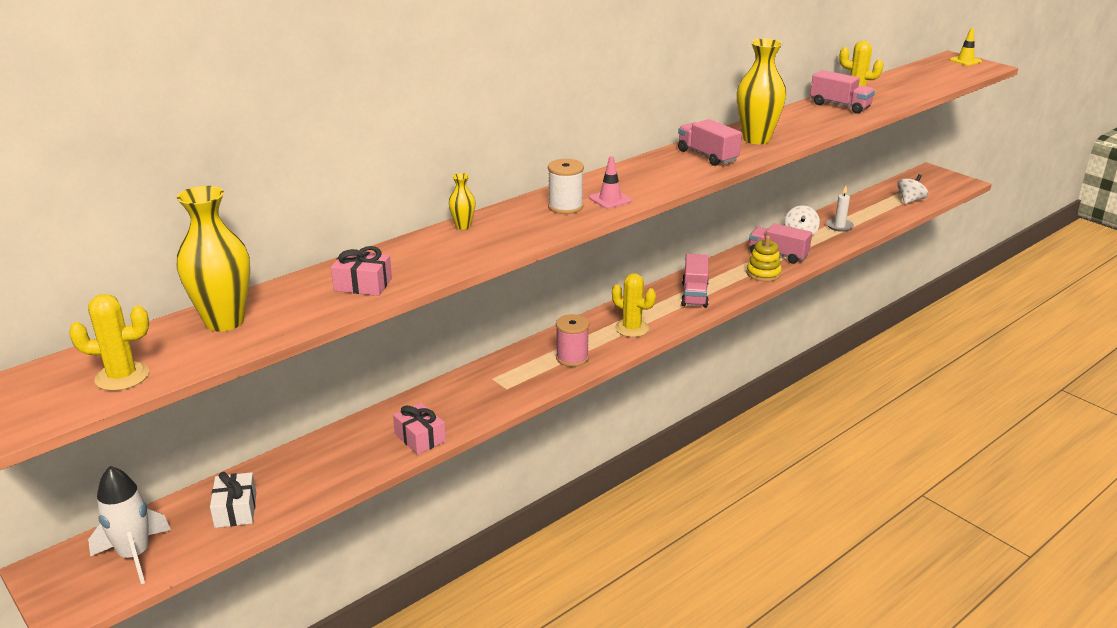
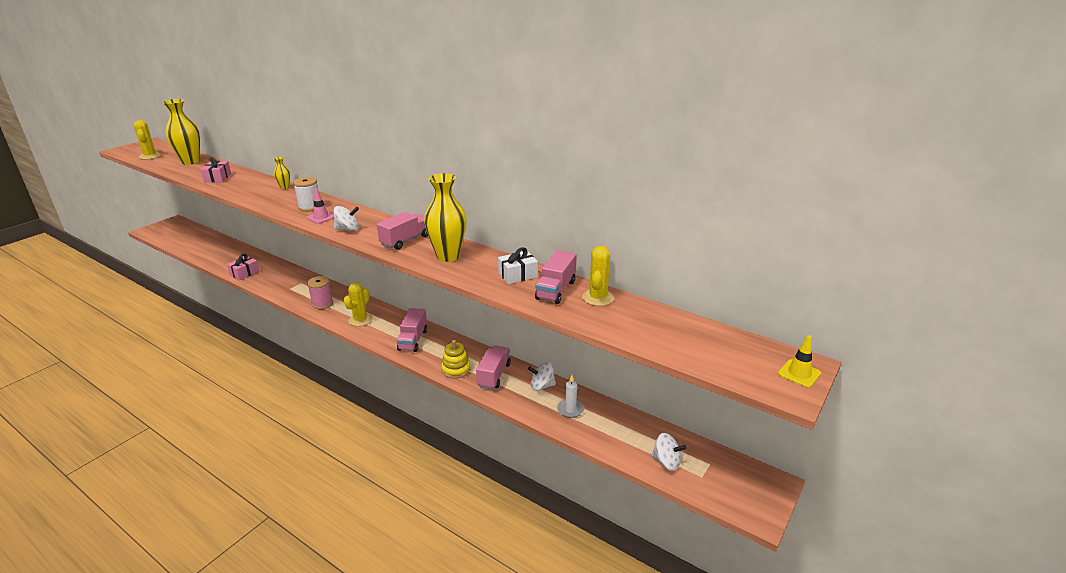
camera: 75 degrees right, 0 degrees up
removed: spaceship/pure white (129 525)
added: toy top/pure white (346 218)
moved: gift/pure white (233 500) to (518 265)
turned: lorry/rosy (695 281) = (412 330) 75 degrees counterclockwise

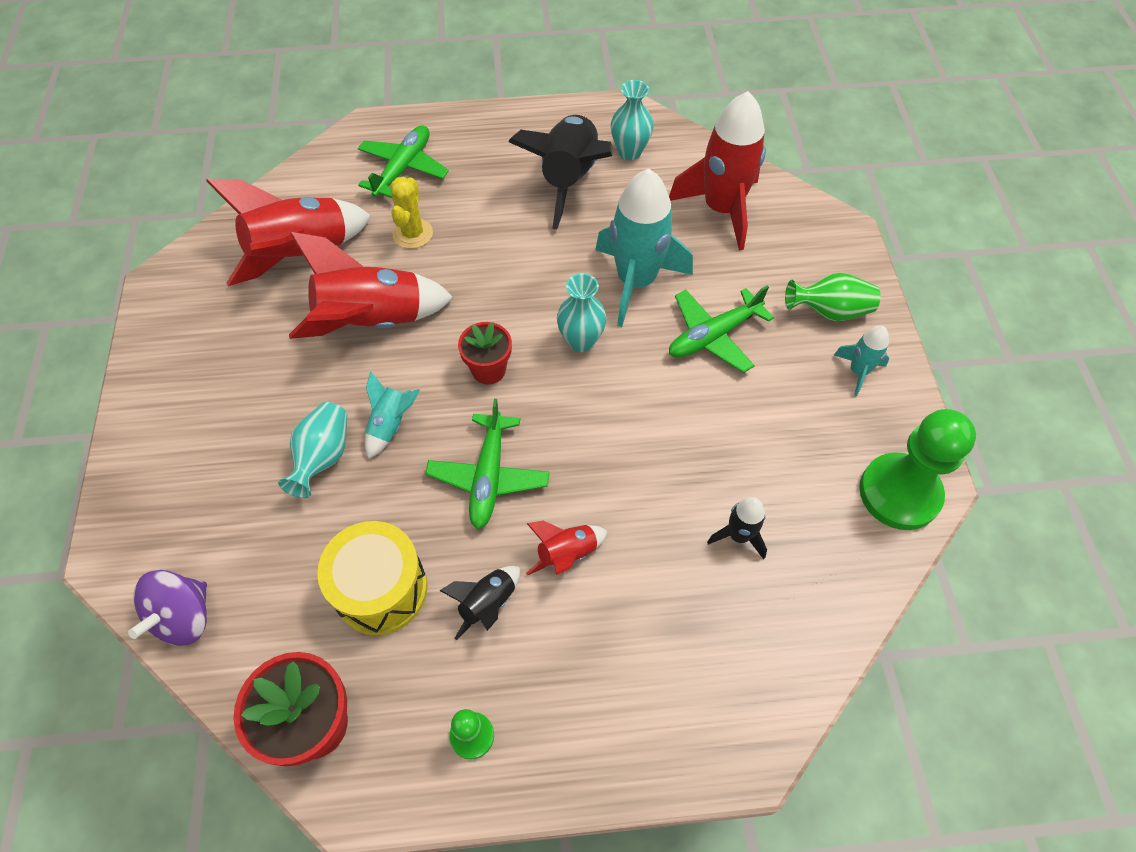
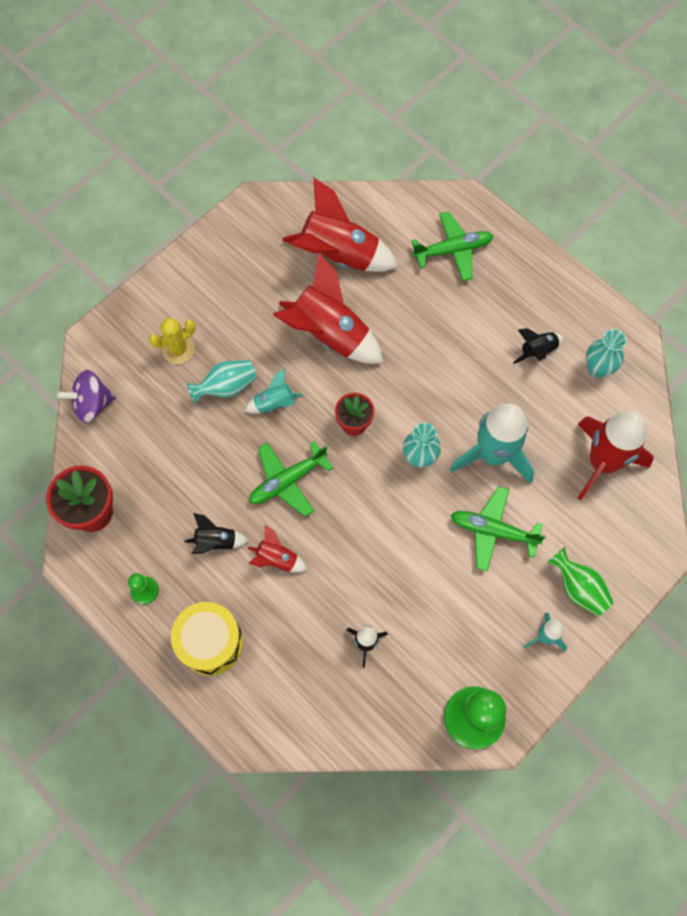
camera: 50 degrees right, 10 degrees up
moved: drum/golden (372 578) to (207 639); saguaro cactus/golden (411 212) to (172 341)
resized: spaceship/ebony (560 172) = (538 346) x0.48

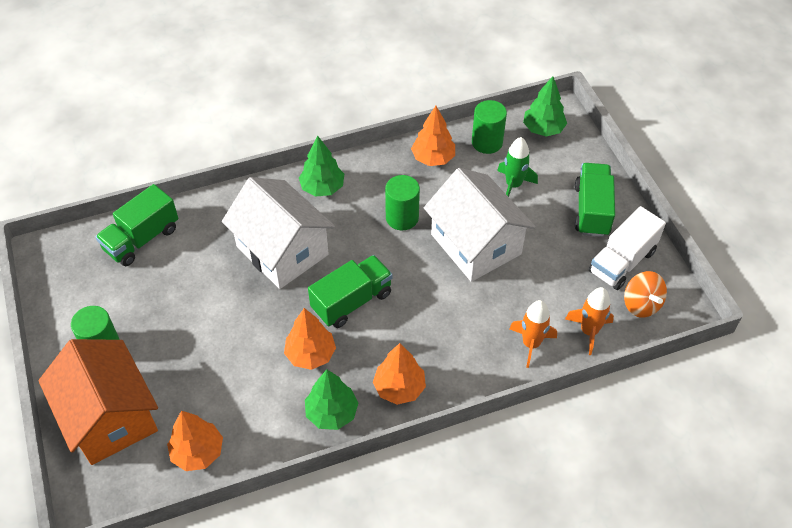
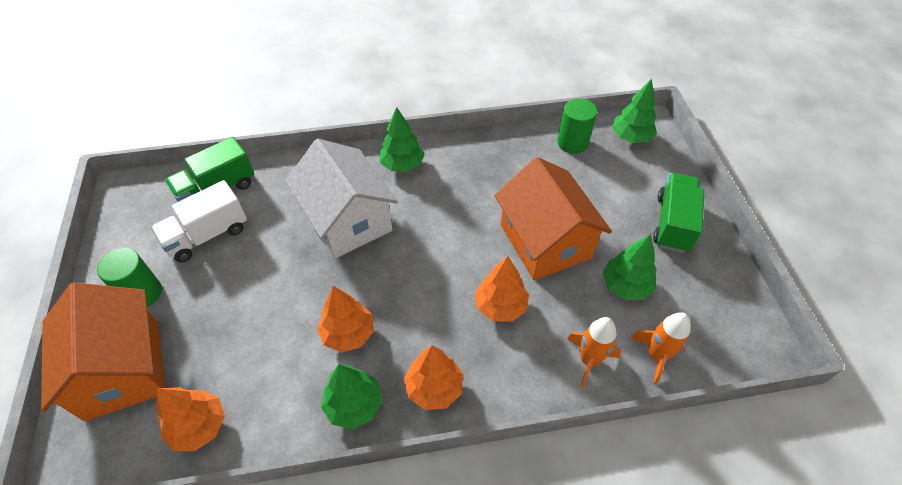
camera: 10 degrees right, 0 degrees up
removed: lorry/leaf-green (350 291); cylinder/leaf-green (402 202); spaceship/leaf-green (517 167); toy top/bright orange (645 294)
added: toy tree/leaf-green (629 267)
moved: toy tree/bright orange (433 136) to (502 289); lorry/pure white (627 248) to (199 221)
recoloured: cottage/pure white (479 225) to cottage/bright orange (553 218)

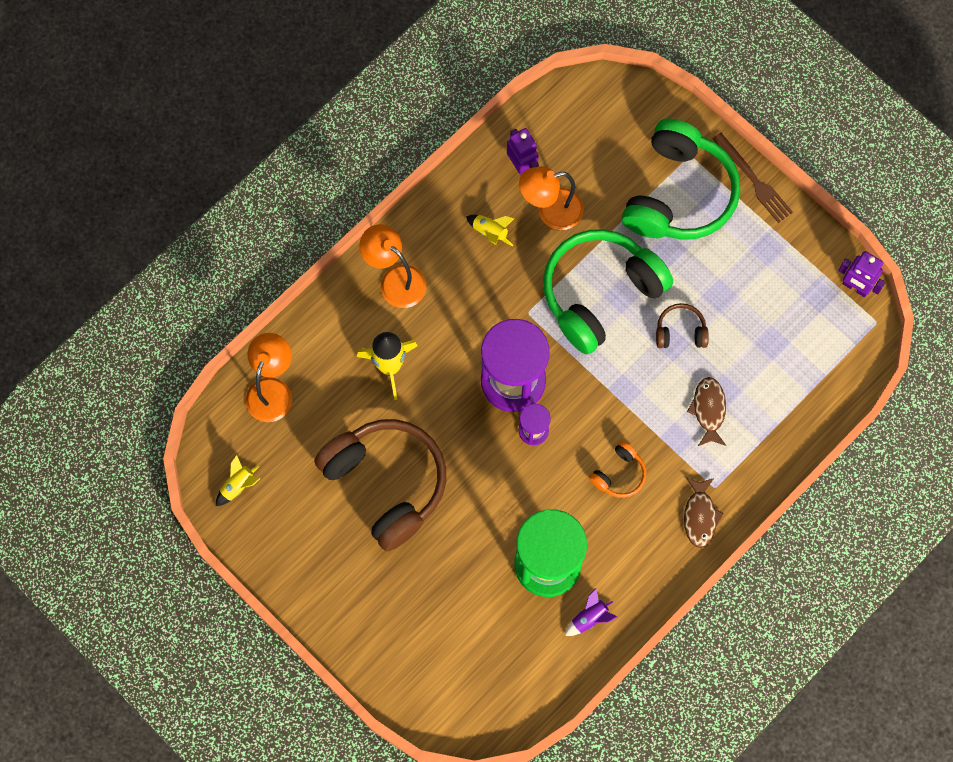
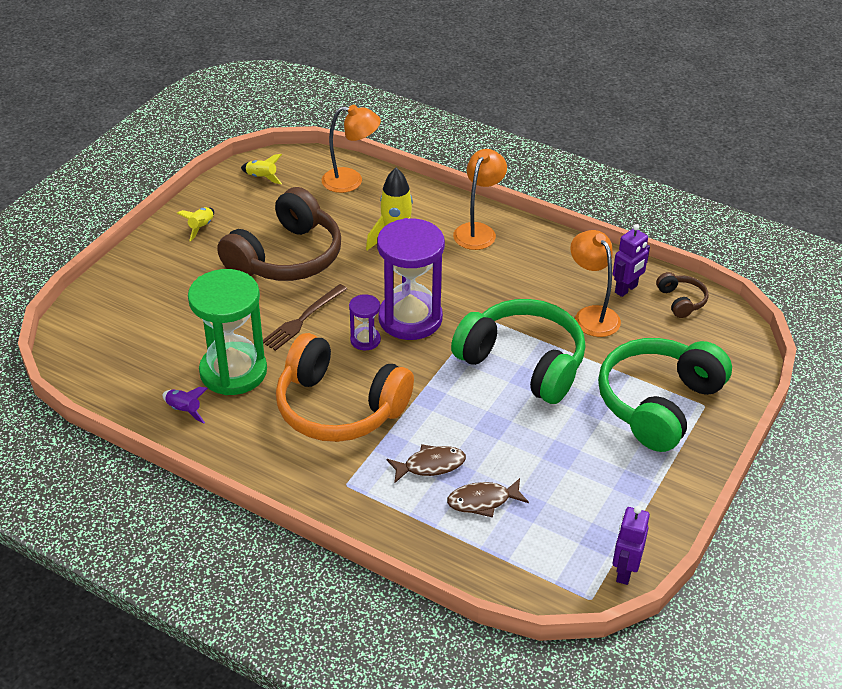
camera: 75 degrees right, 30 degrees down
moved: spaceship/golden (490 230) to (195 224); over-ear headphones/dark brown (682 325) to (682 295); toy fish/dark brown (704 512) to (488 498); fork/dark brown (753 177) to (305 317)
turned: over-ear headphones/leaf-green (681 179) = (665 395) 120 degrees clockwise
resized: over-ear headphones/bright orange (617 469) = (345 387) x2.30

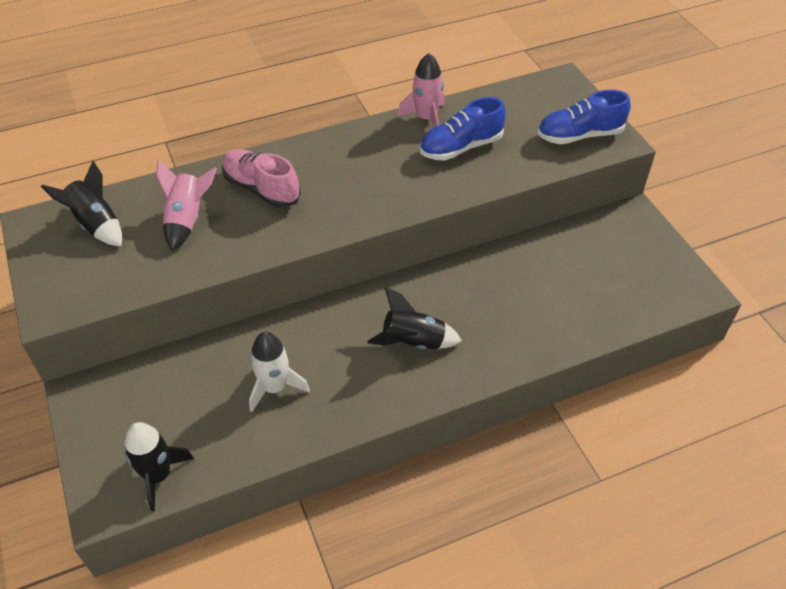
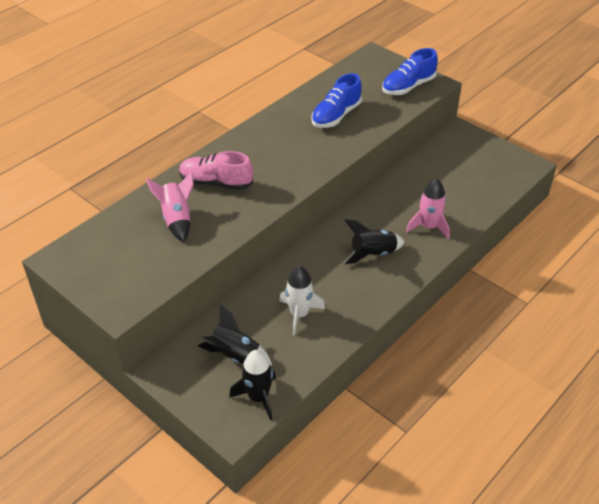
camera: 25 degrees left, 5 degrees down
moved: spaceship/ebony (81 203) to (235 335); spaceship/rosy (421 90) to (428 208)

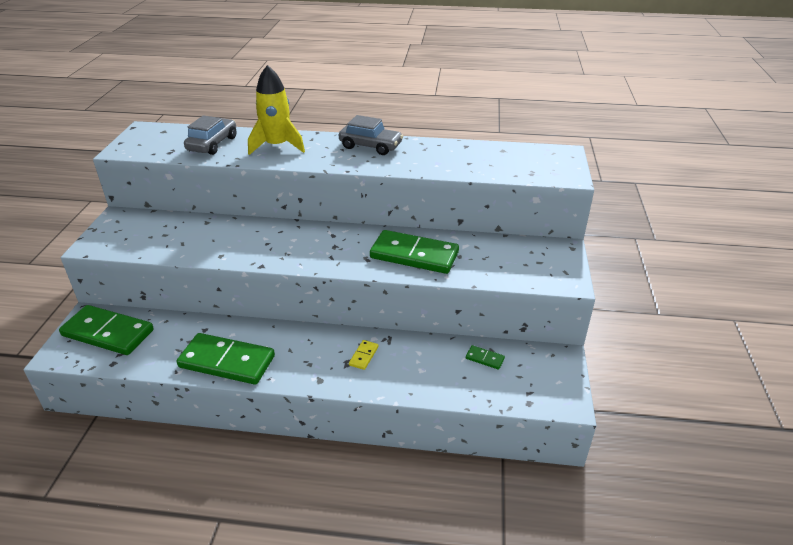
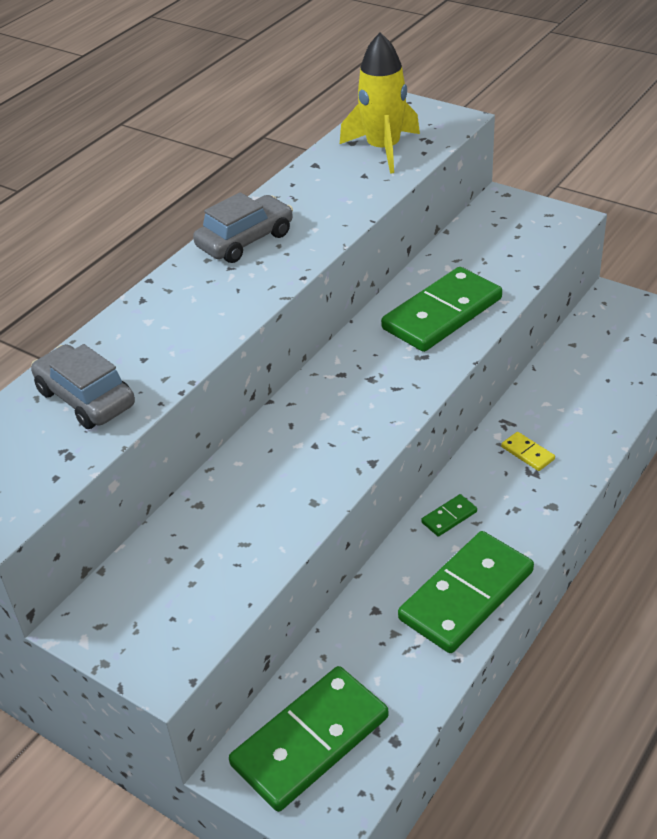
camera: 60 degrees left, 5 degrees up
moved: spaceship/golden (276 110) to (380 103); domino/leaf-green (485 357) to (449 515)

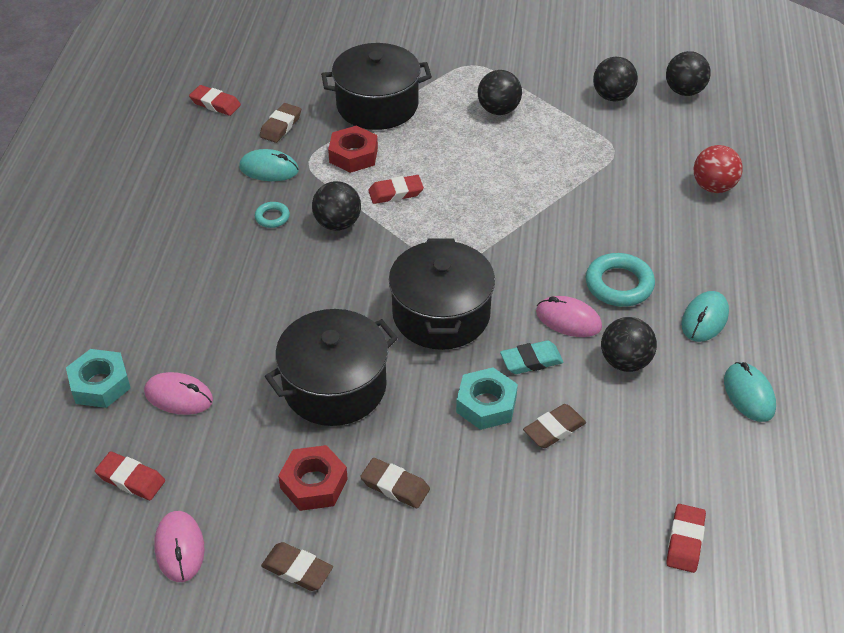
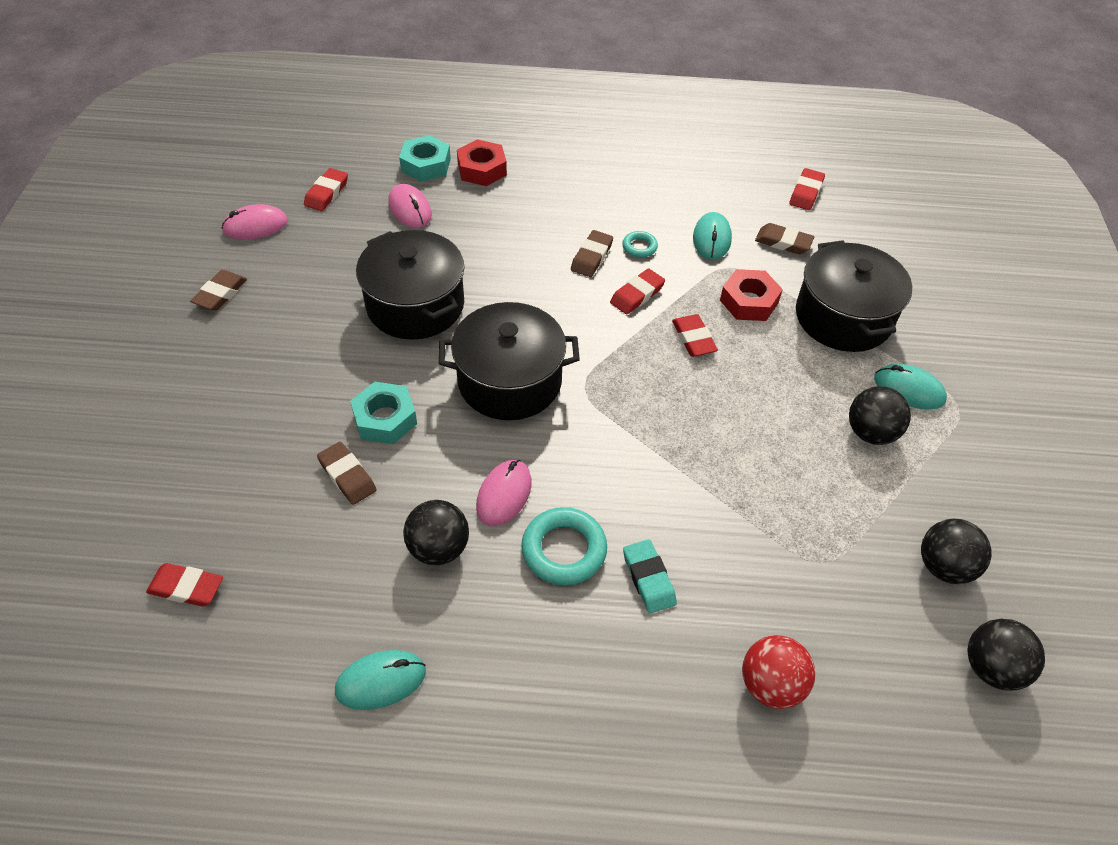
camera: 85 degrees right, 5 degrees up
moved: nut/red (313 478) to (482 162); gum eraser/dark brown (395 483) to (592 253); gum eraser/turquoise (532 357) to (650 576); mouse/turquoise (705 316) to (910 387)
replaced: sphere/ebony (336 206) to gum eraser/red (637 291)
turned: mouse/rosy (178 393) = (410 206) 45 degrees counterclockwise

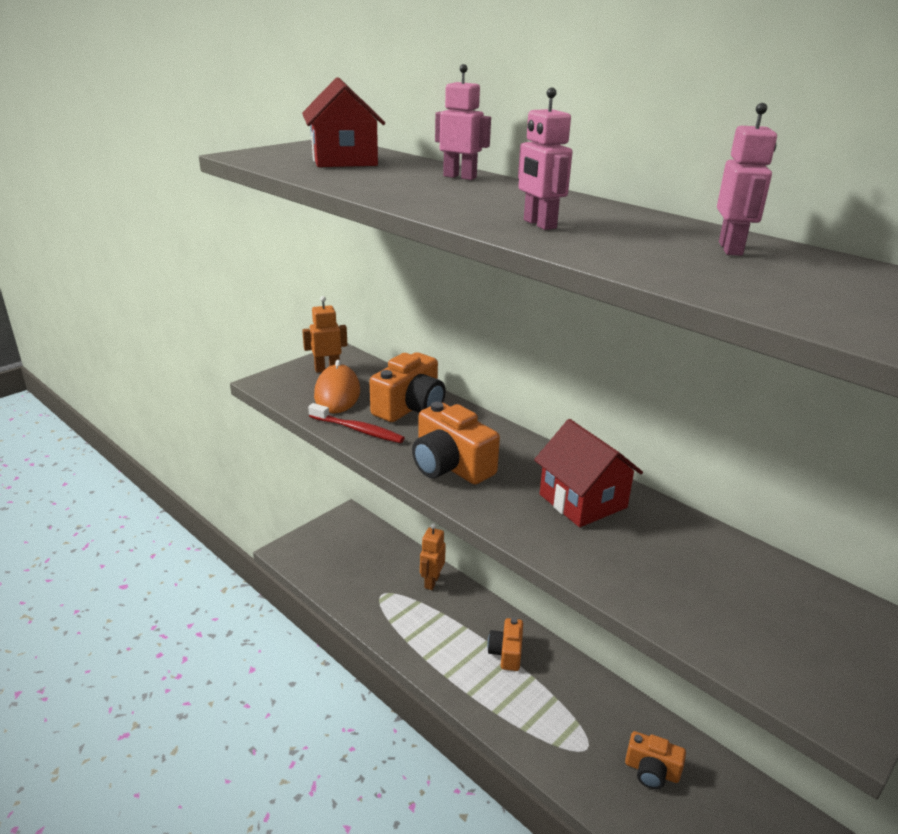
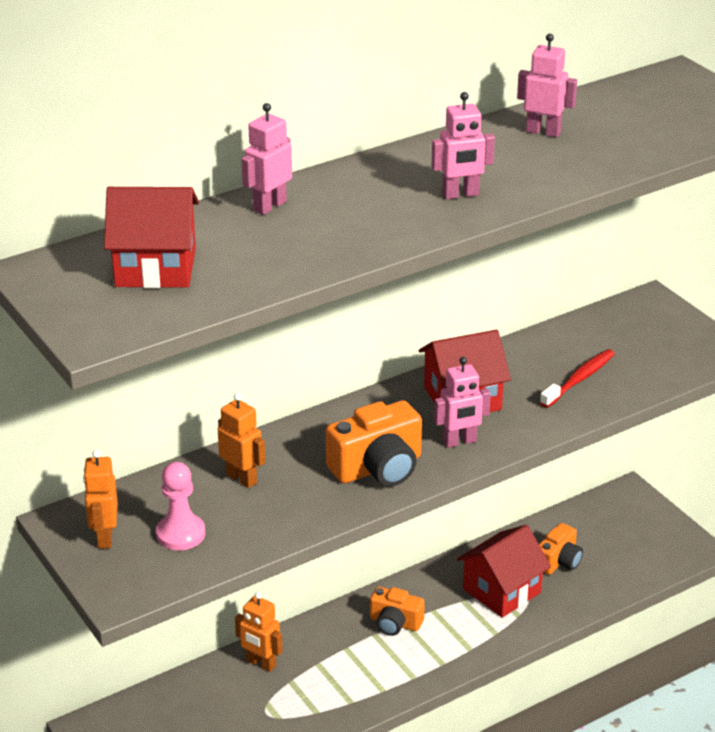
camera: 75 degrees left, 5 degrees up
added: robot figure/rosy (462 402); cottage/red (504 571)
moved: dental brush/red (356 423) to (577 378)
replaced: mouse/bright orange (337 386) to chess pawn/rosy (180 506); compact camera/bright orange (408 387) to robot figure/bright orange (242 440)

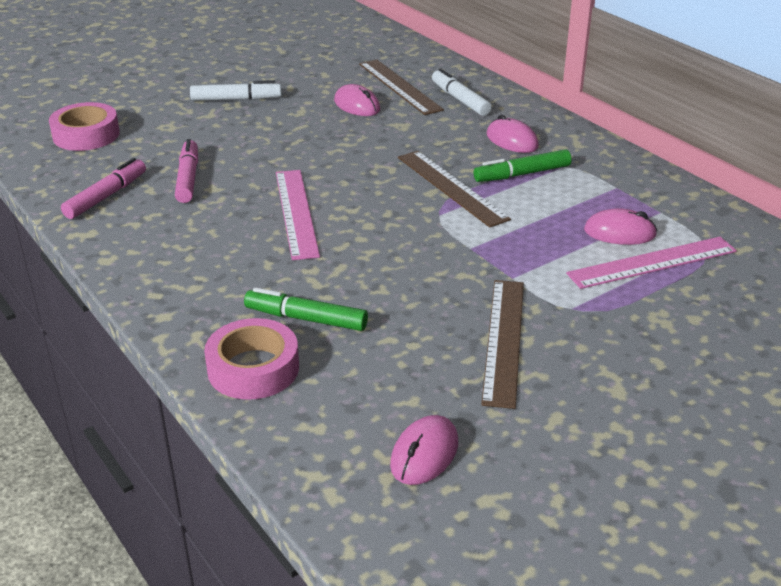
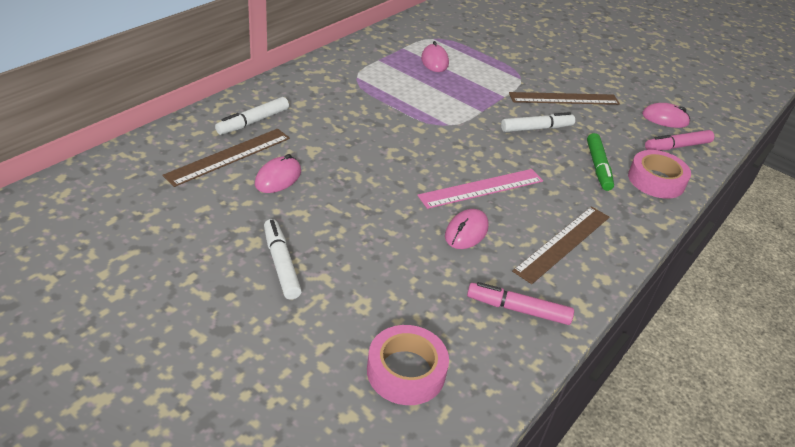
camera: 110 degrees left, 5 degrees up
removed: marker pen/leaf-green (523 165); ruler/rosy (651 263)
added: marker pen/pure white (538 122)
moved: marker pen/rosy (186 171) to (679 140); ruler/dark brown (454 189) to (560 245); mouse/rosy (513 134) to (467 229)

